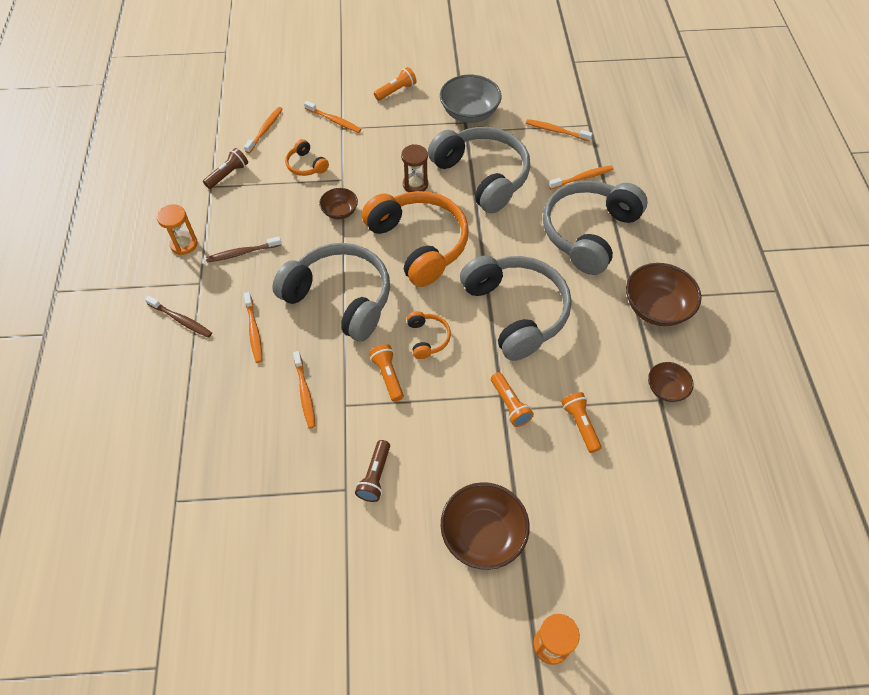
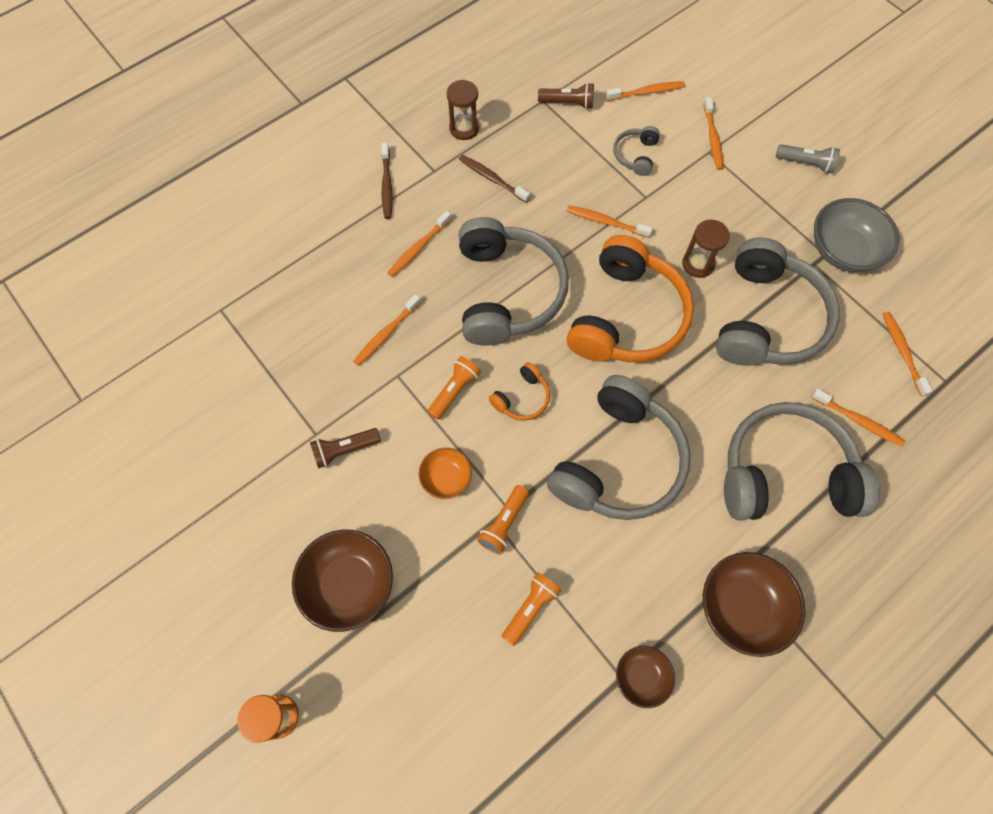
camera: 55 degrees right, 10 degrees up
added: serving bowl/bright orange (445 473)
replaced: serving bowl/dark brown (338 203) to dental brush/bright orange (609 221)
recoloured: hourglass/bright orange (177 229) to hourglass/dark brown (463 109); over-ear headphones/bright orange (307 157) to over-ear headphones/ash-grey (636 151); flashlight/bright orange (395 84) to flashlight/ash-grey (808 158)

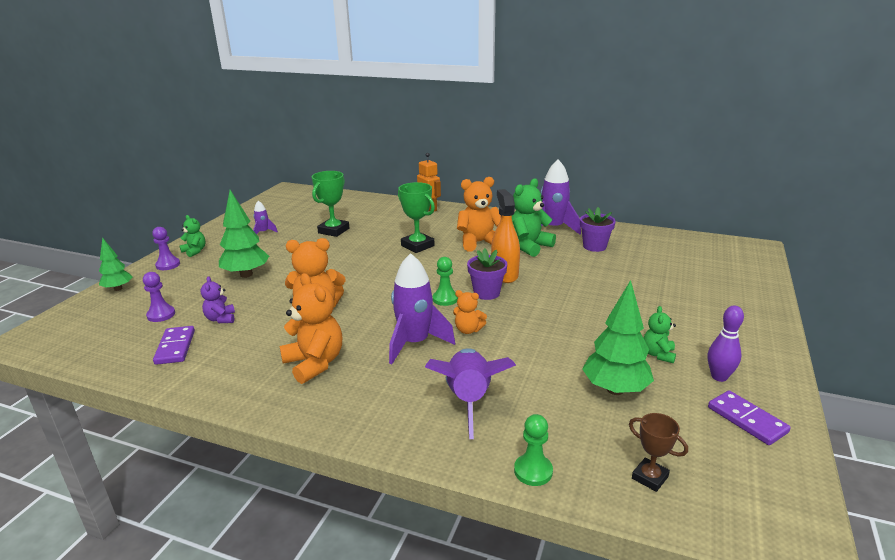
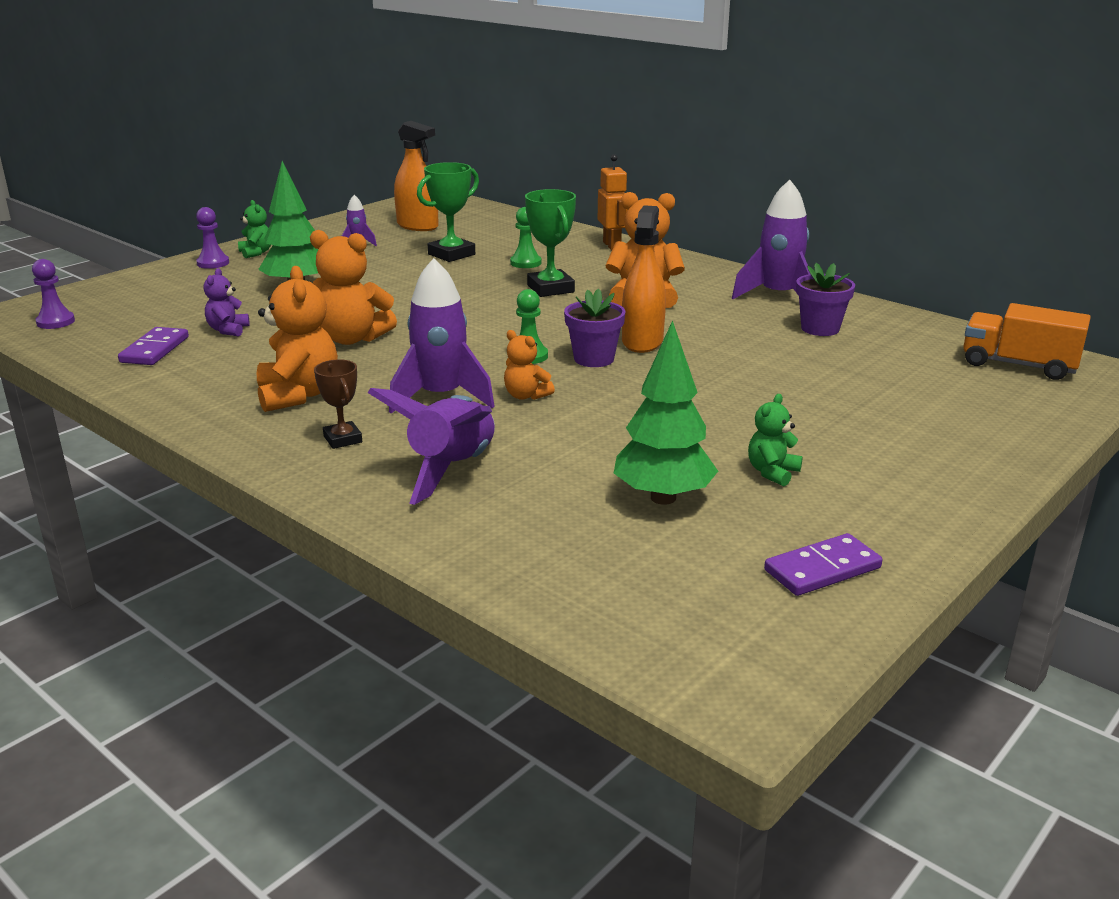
camera: 20 degrees right, 0 degrees up
removed: toy tree/leaf-green (115 264); teddy/leaf-green (534 217); skittle/violet (726 343)
added: sprayer/bright orange (416 176); lorry/bright orange (1027 341)
moved: chess pawn/violet (159 297) to (53 294); chess pawn/leaf-green (533 450) to (525 237); award cup/dark brown (658 452) to (338 404)
turned: domino/violet (749 417) = (823 564) 75 degrees clockwise

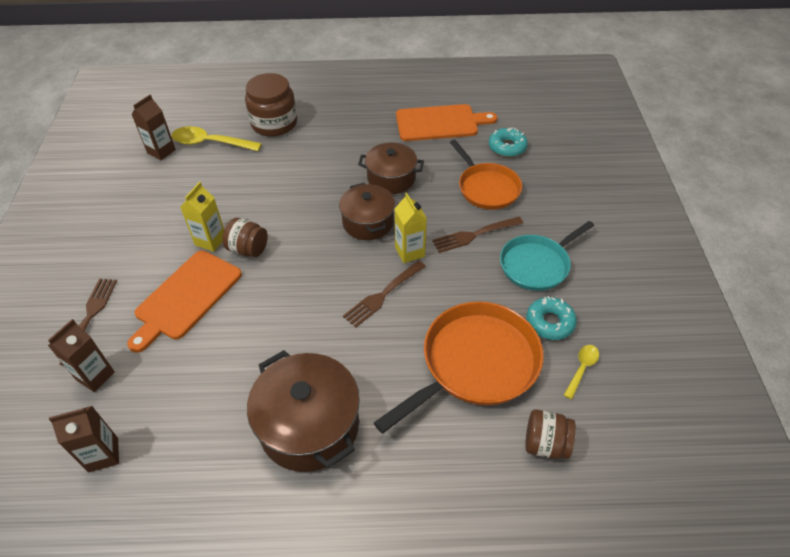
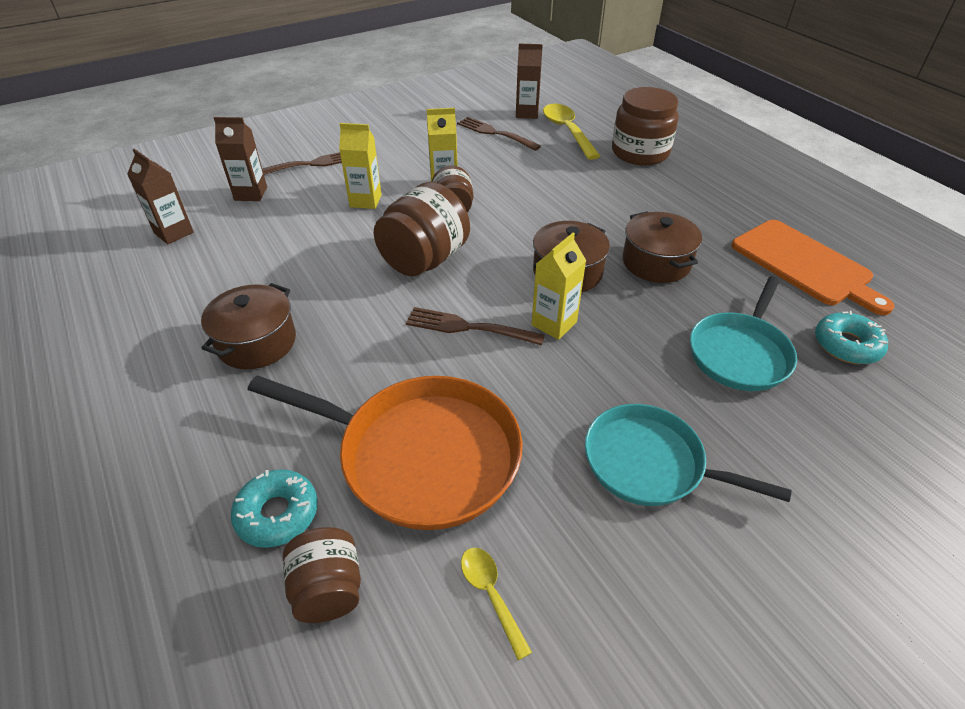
camera: 60 degrees right, 5 degrees down
added: preserve jar/dark brown (421 229)
moved: fork/dark brown (478 235) to (499 134); donut/turquoise (551 318) to (274 508)
replaced: bread board/bright orange (184 301) to milk carton/golden (360 166)
recoloured: frying pan/bright orange (486 175) to frying pan/turquoise (743 334)
turned: teaspoon/golden (581 372) = (496 604) 120 degrees counterclockwise
resized: pot/dark brown (303 411) = (248 326) x0.66

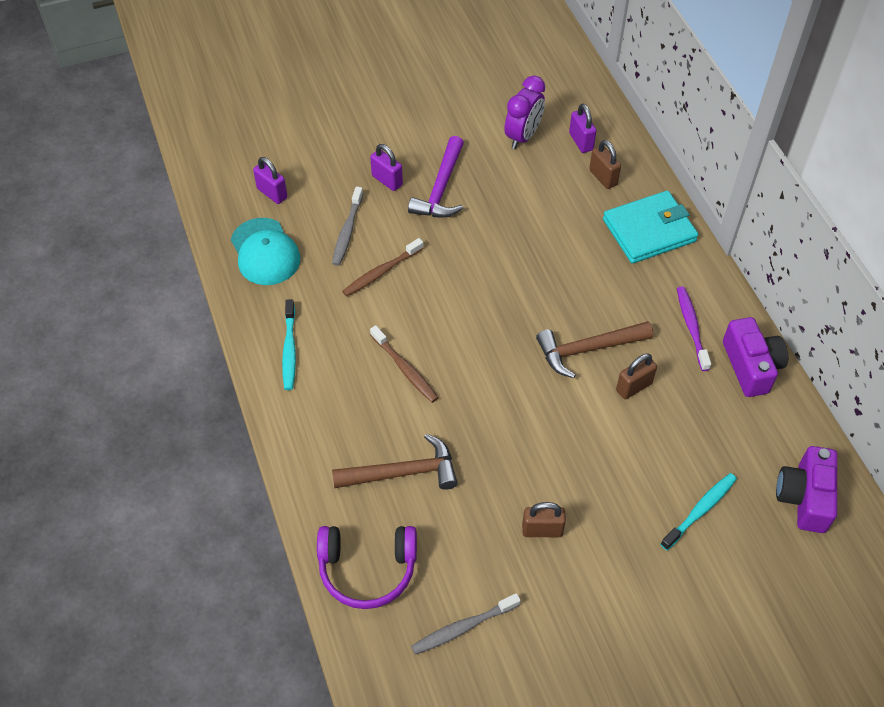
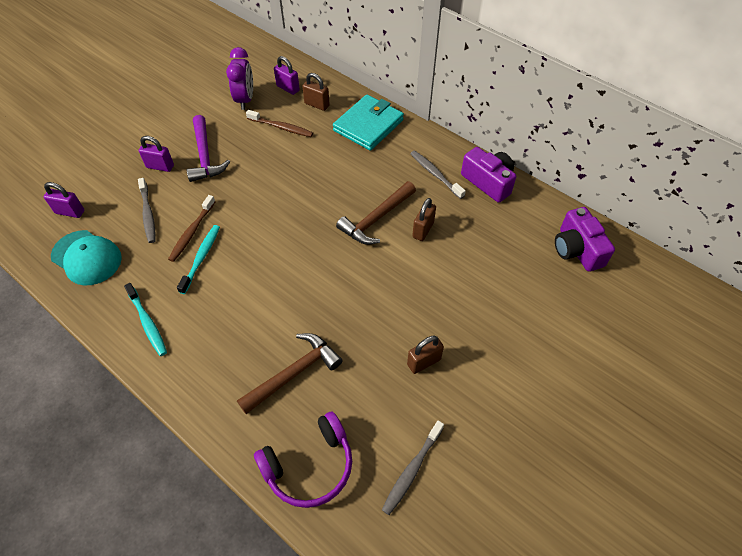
camera: 30 degrees left, 0 degrees up
moved: dental brush/dark brown (404 364) to (279 123); dental brush/turquoise (698 511) to (198 259)
recoloured: dental brush/violet (694 328) to dental brush/ash-grey (438 174)

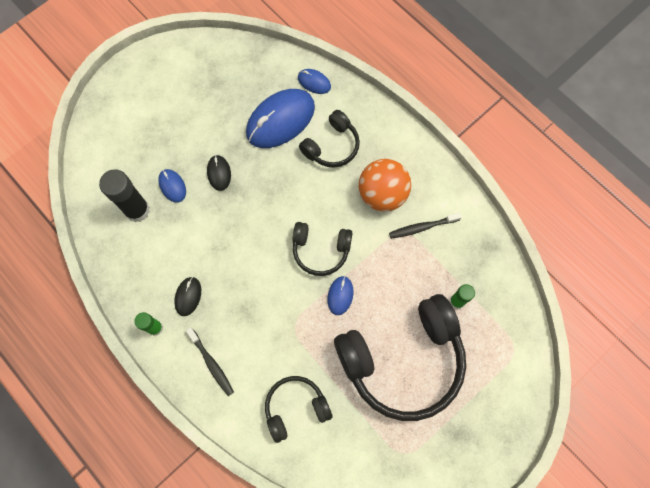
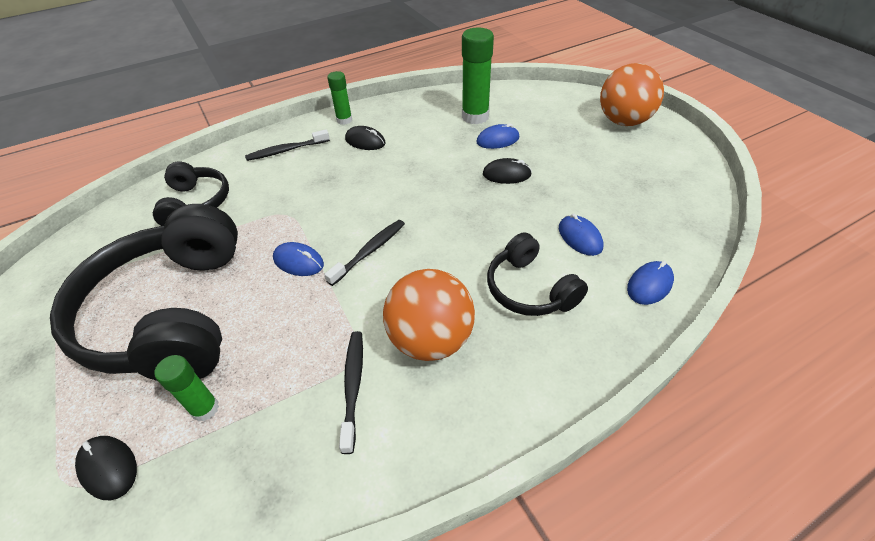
camera: 105 degrees right, 25 degrees down
added: mouse/ebony (106 468); sphere/bright orange (632 94)
replaced: over-ear headphones/ebony (322 249) to dental brush/ebony (364 253)
recoloured: glue stick/ebony (124 196) to glue stick/leaf-green (478 76)
resized: mouse/royal blue (280 118) = (581 235) x0.47

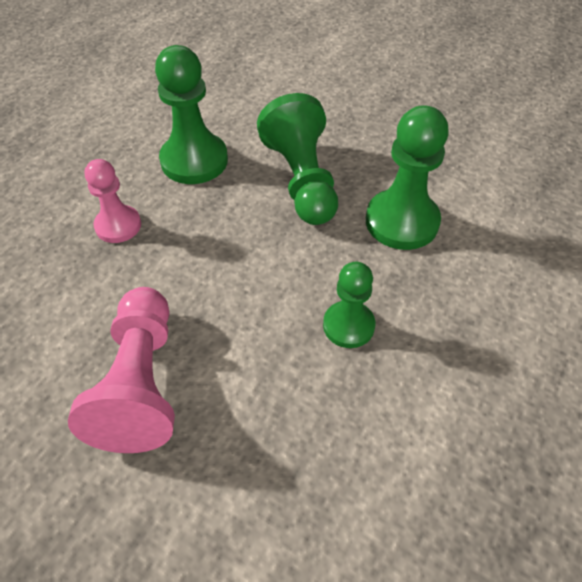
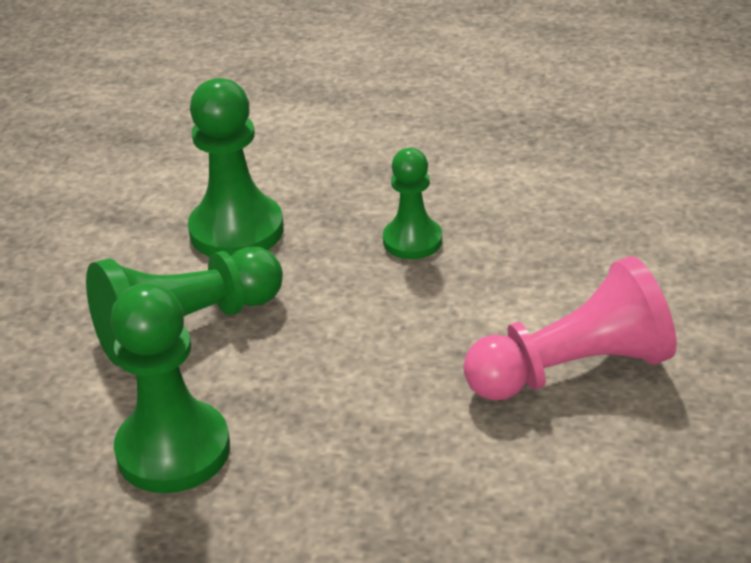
camera: 105 degrees left, 15 degrees down
removed: chess pawn/rosy (113 201)

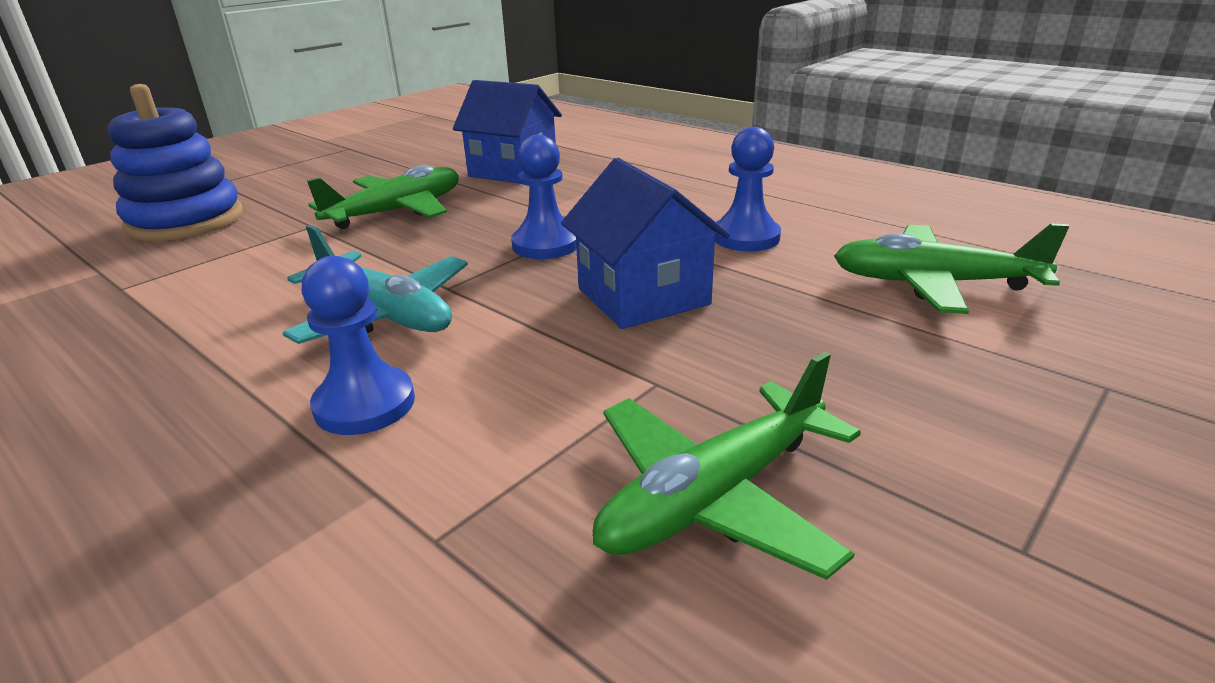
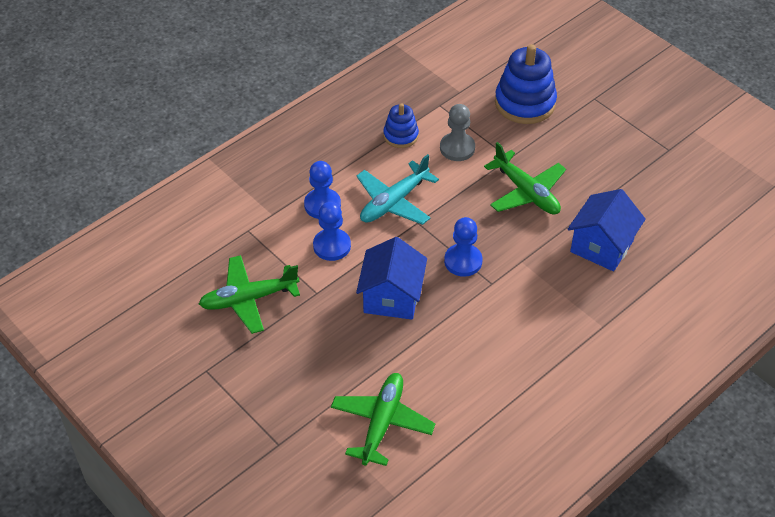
camera: 95 degrees right, 20 degrees up
added: ring stacker/royal blue (401 125); chess pawn/ash-grey (457 132)
moved: chess pawn/royal blue (748 189) to (332 231)
turned: cottage/royal blue (645 243) = (391 278) 60 degrees counterclockwise; toy plane/leaf-green (727 466) = (249 294) 75 degrees counterclockwise

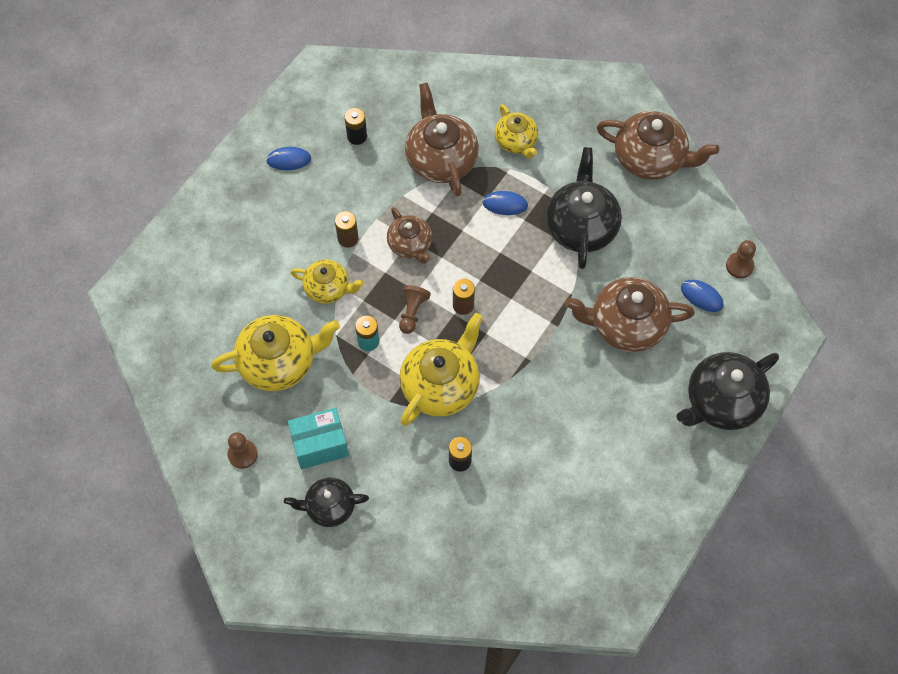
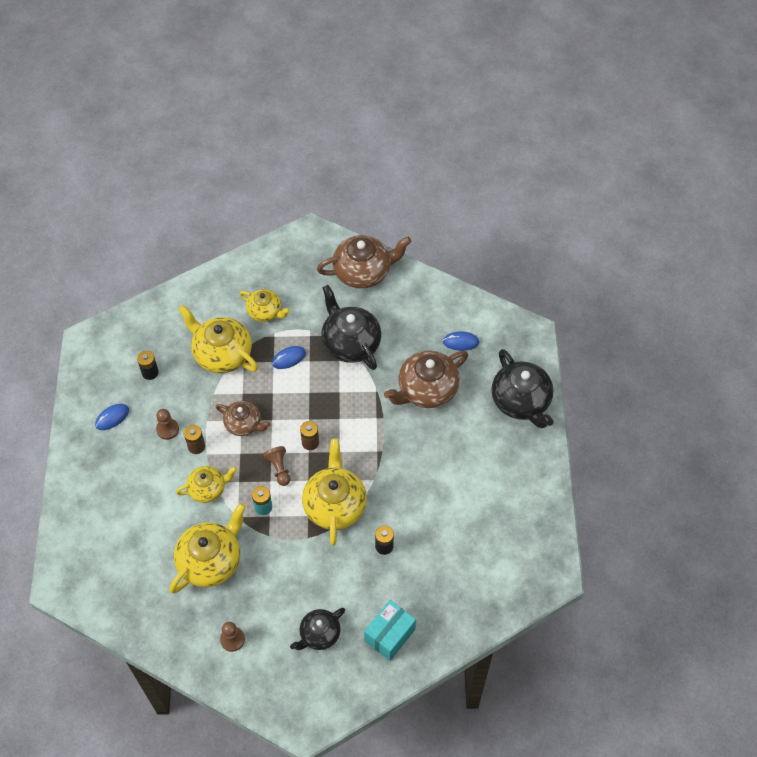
camera: 35 degrees left, 5 degrees down
moved: box/turquoise (318 438) to (390 630); chess pawn/dark brown (741 259) to (167 424)
recoloured: china teapot/dark brown (442 140) to china teapot/golden (218 339)
turned: china teapot/ebony (727 391) = (523 388) 45 degrees counterclockwise

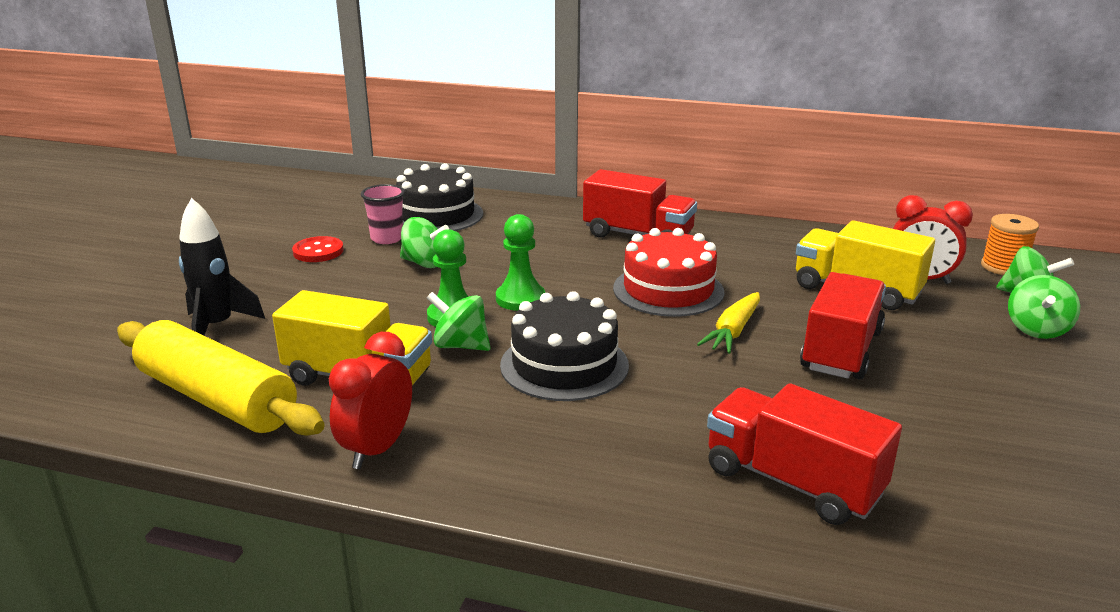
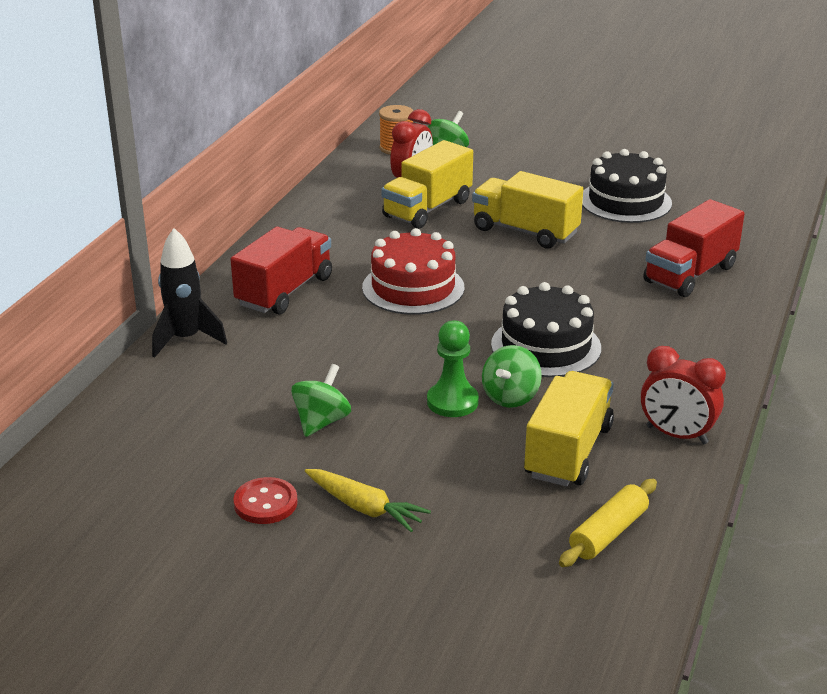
camera: 85 degrees left, 5 degrees up
removed: tumbler/rosy (383 214); chess pawn/leaf-green (520 262); toy top/leaf-green (1044 307)
moved: spaceship/ebony (222 266) to (189 293); cake/ebony (439 197) to (627 186); root vegetable/golden (728 323) to (368 500)
recoloured: lorry/red (843 325) to lorry/golden (527 210)
resized: dough roller/golden (221 378) = (608 523) x0.54

